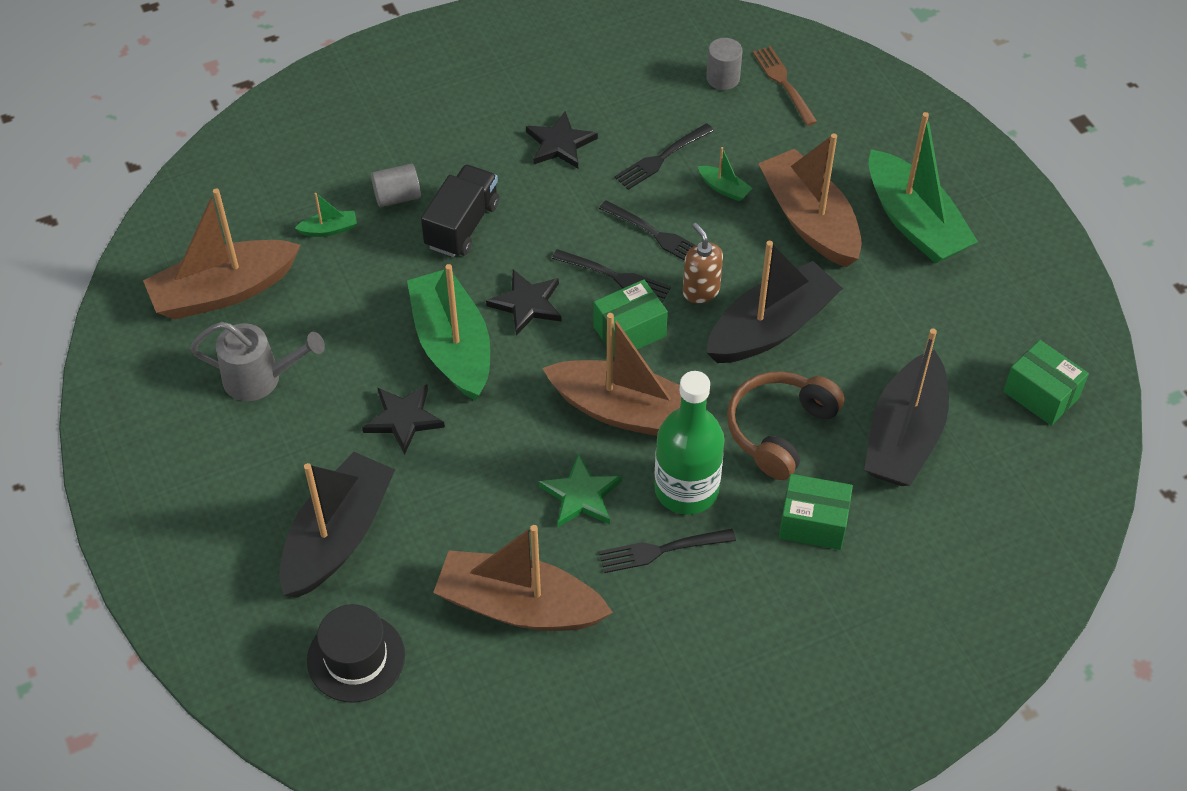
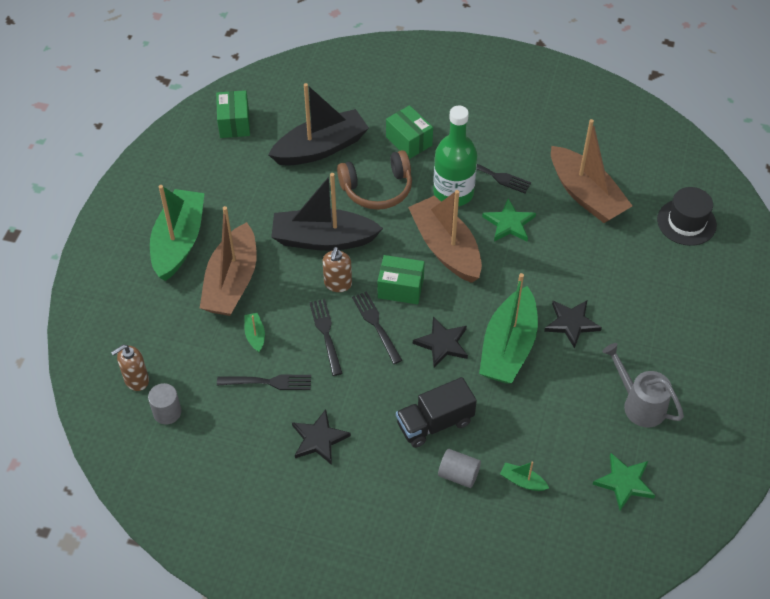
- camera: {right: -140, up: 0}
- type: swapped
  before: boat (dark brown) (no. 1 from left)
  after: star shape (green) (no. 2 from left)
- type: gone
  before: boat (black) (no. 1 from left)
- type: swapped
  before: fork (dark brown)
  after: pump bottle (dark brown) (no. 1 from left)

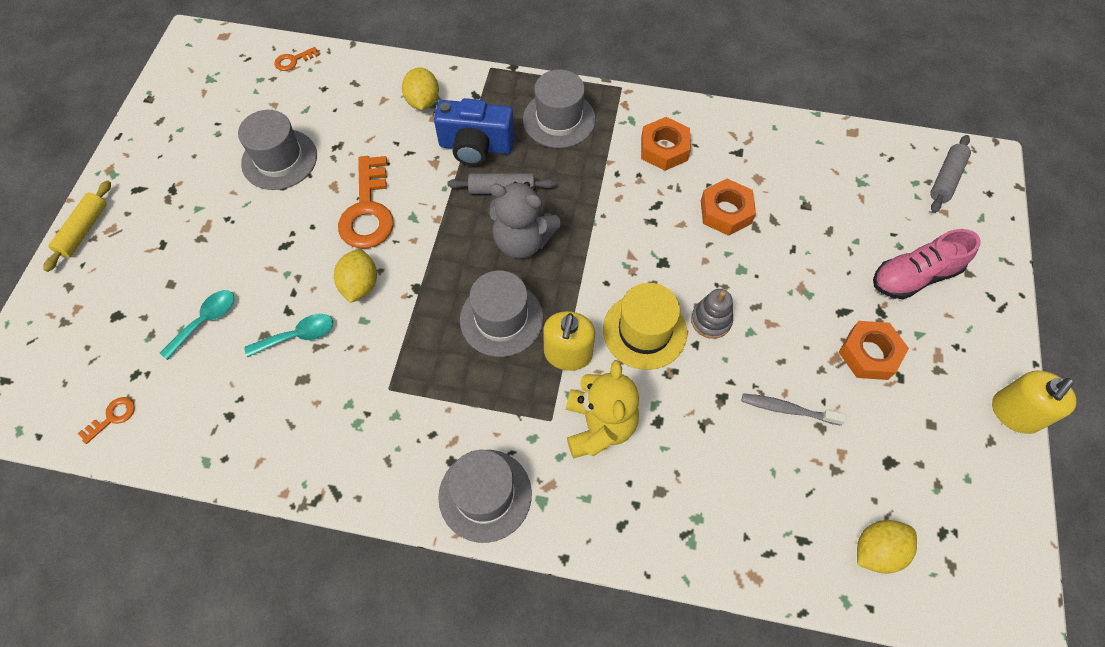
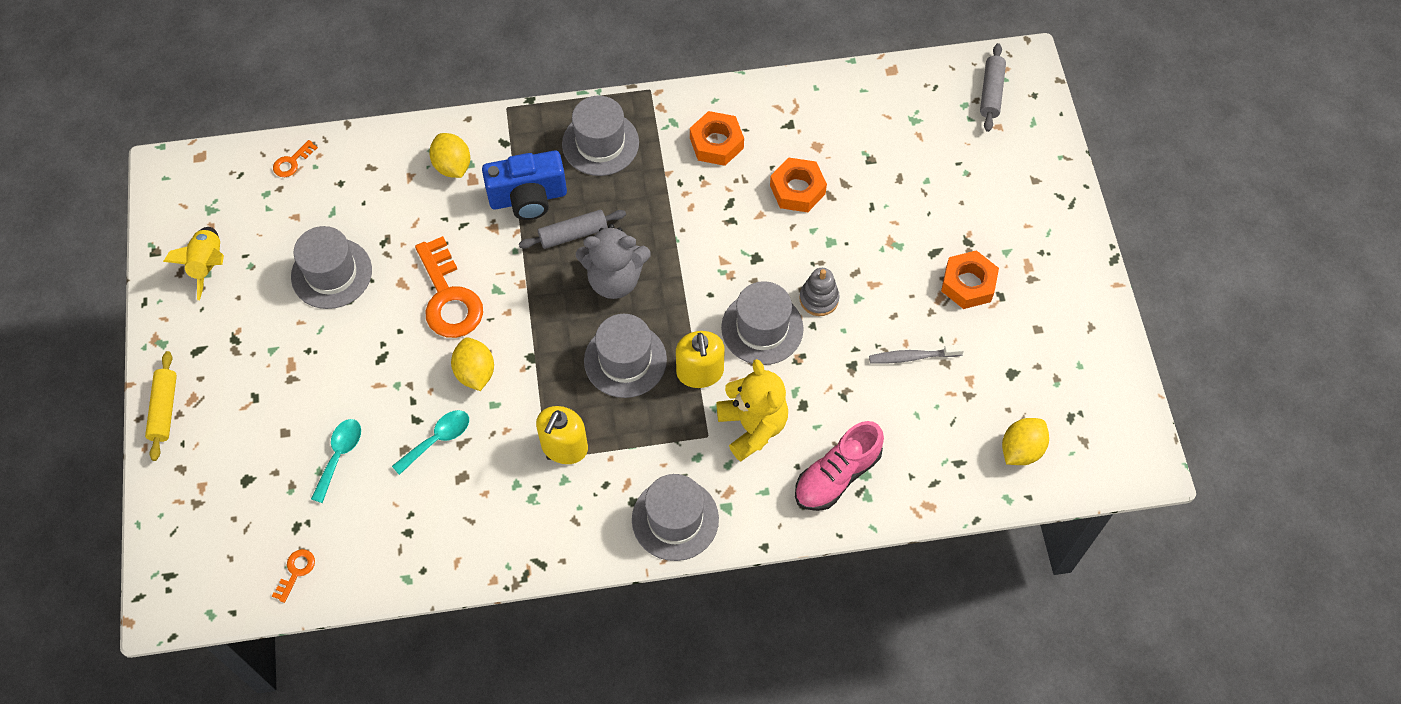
- camera: {right: -20, up: 0}
- type: repainted
  before: tall hat (bright yellow)
  after: tall hat (ash-grey) (no. 5 from left)
- type: shifted
  before: shoe (rose-pink)
- type: shifted
  before: pump bottle (bright yellow) (no. 2 from left in the first image)
  after: pump bottle (bright yellow) (no. 1 from left)
- type: new
  after: rocket (bright yellow)

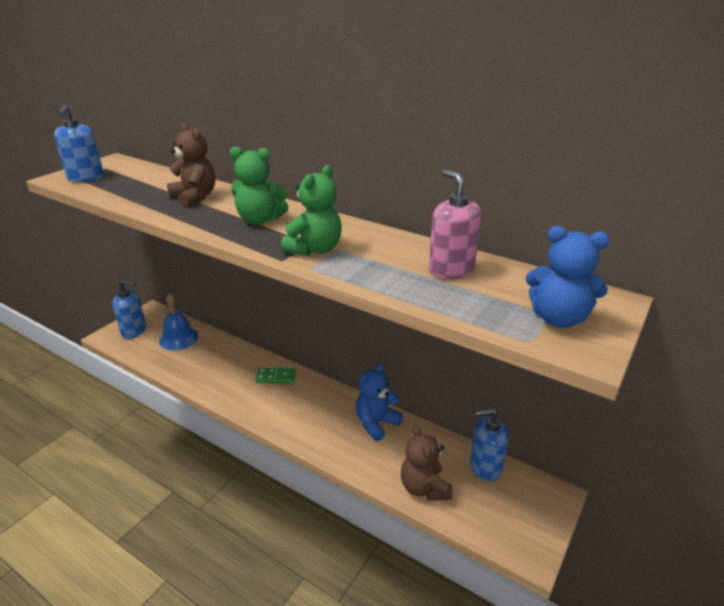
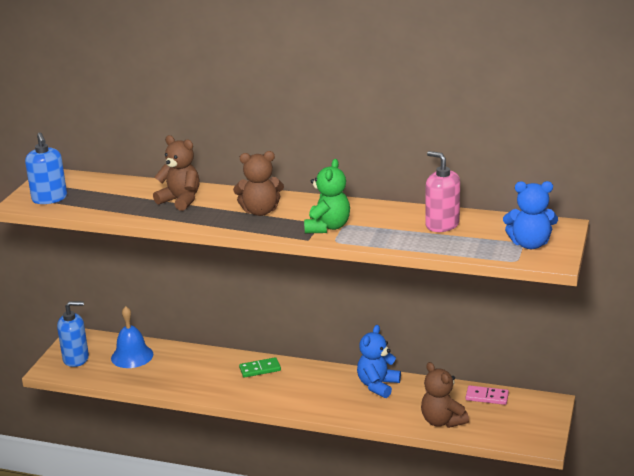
- camera: {right: -15, up: -5}
- type: repainted
  before: teddy bear (green) (no. 1 from left)
  after: teddy bear (dark brown) (no. 2 from left)
- type: swapped
  before: pump bottle (cobalt) (no. 3 from left)
  after: domino piece (rose-pink)

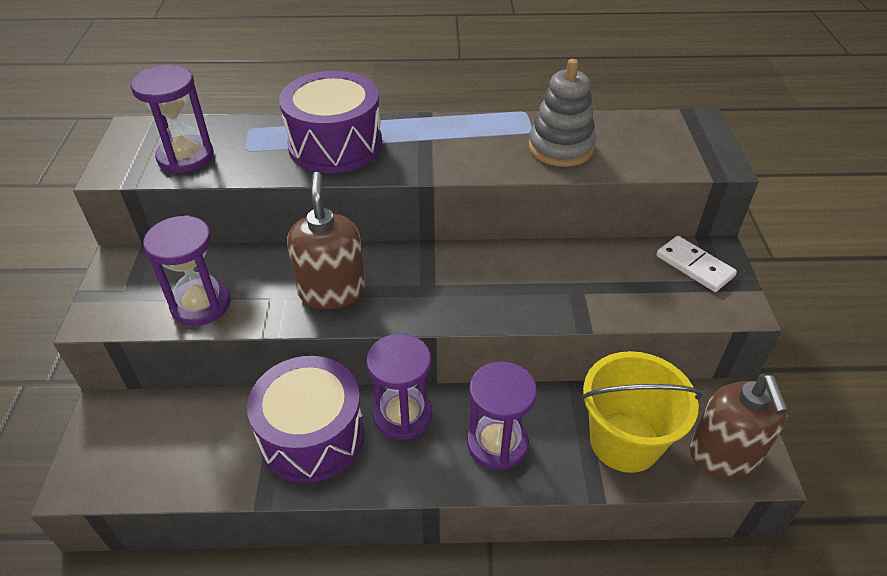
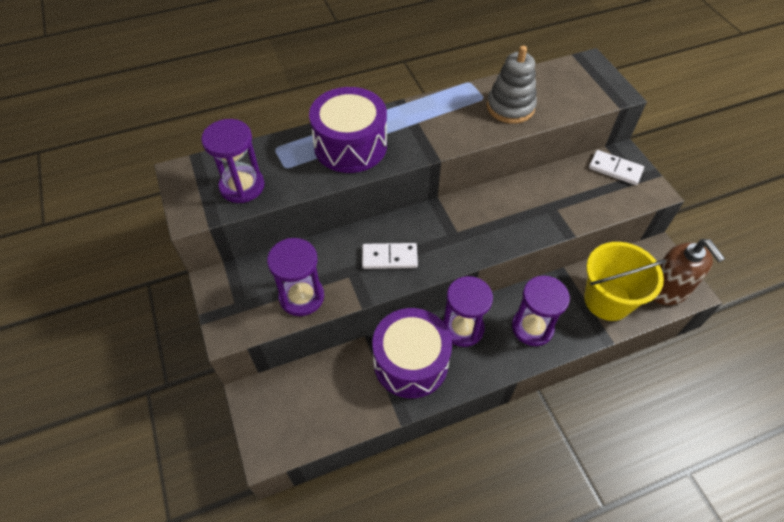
- camera: {right: -20, up: 10}
- type: swapped
  before: pump bottle (dark brown) (no. 1 from left)
  after: domino piece (white) (no. 1 from left)

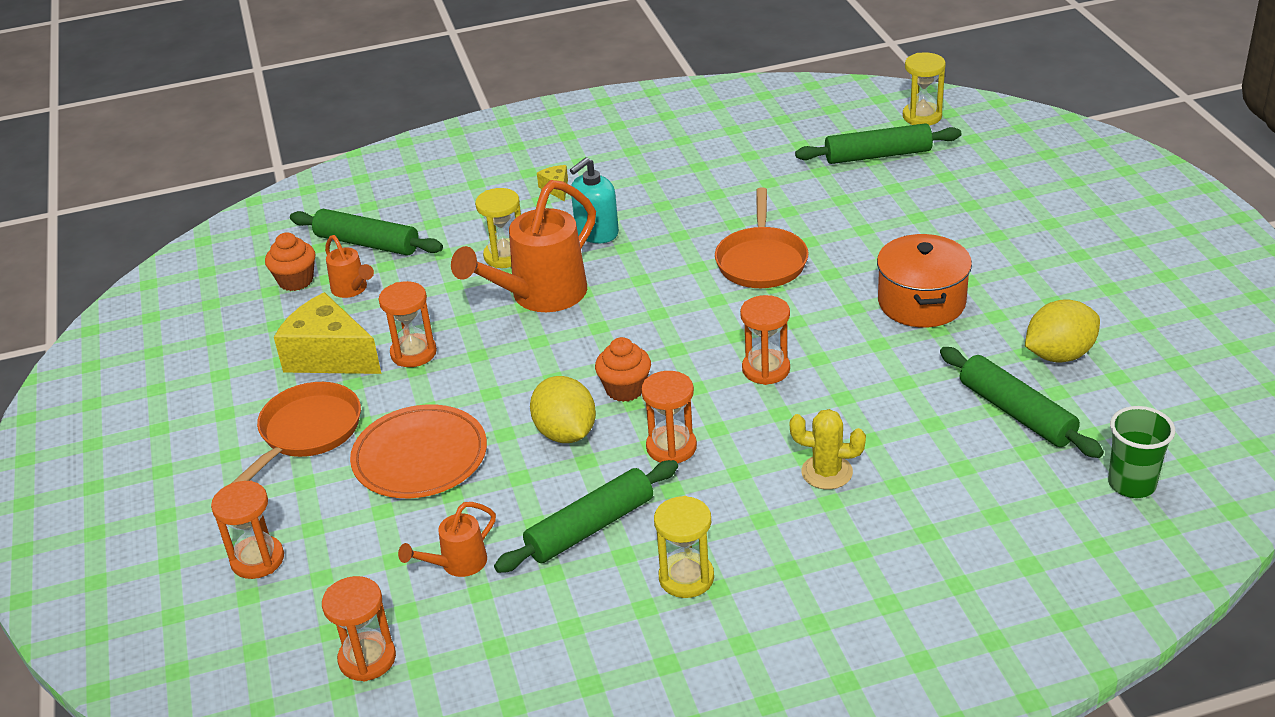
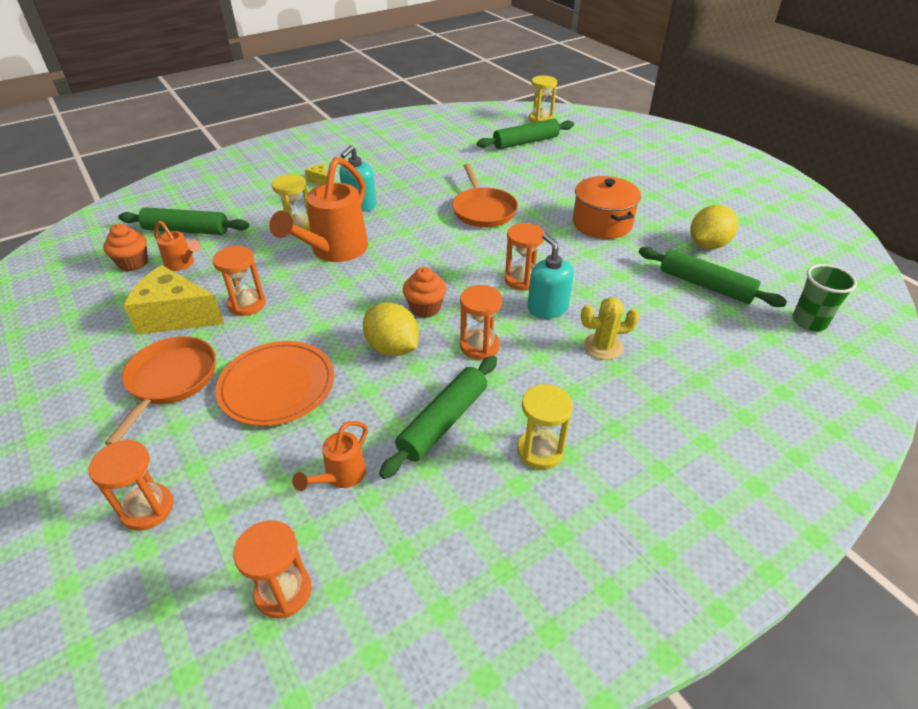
- camera: {right: -20, up: 5}
- type: new
  after: pump bottle (teal) (no. 2 from left)

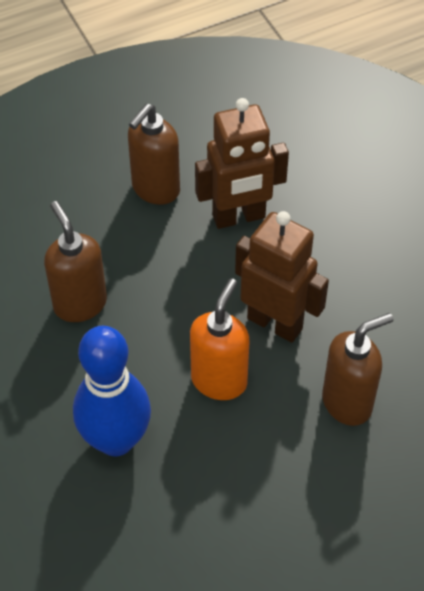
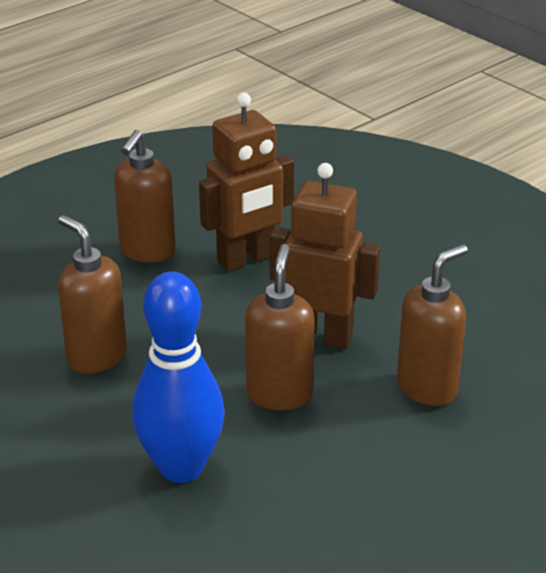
- camera: {right: -15, up: -20}
- type: repainted
  before: pump bottle (bright orange)
  after: pump bottle (dark brown) (no. 3 from left)

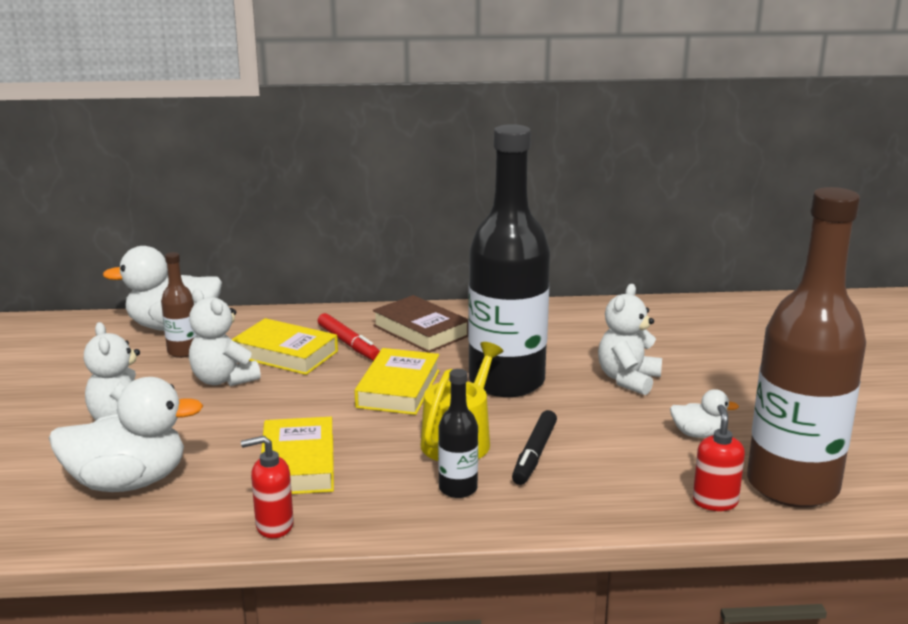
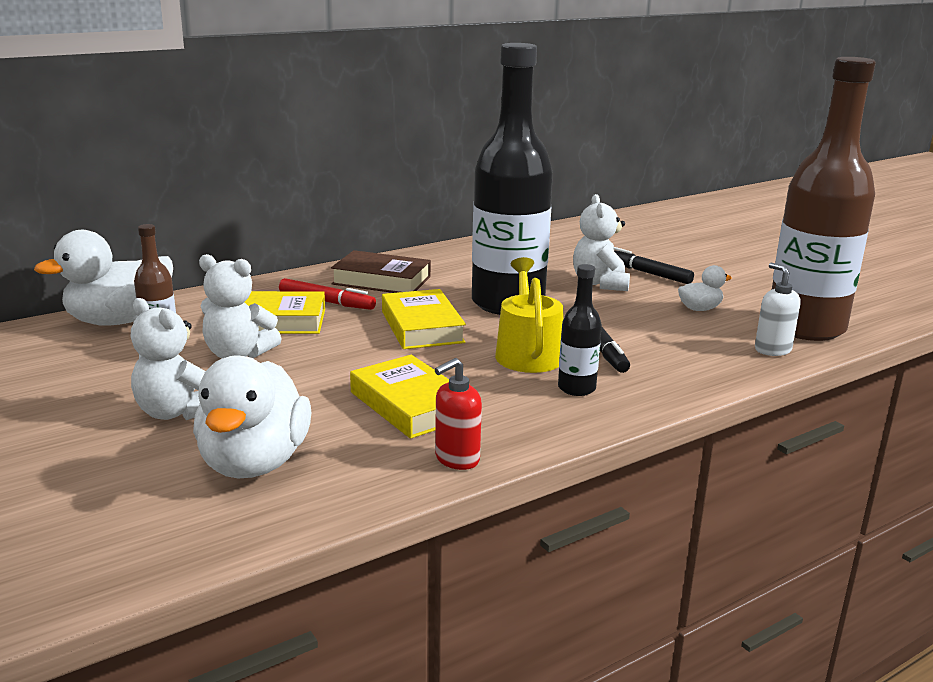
- camera: {right: -30, up: 0}
- type: rotated
  before: rubber duck (white) (no. 1 from left in the first image)
  turn: 135
- type: repainted
  before: pump bottle (crimson) (no. 2 from left)
  after: pump bottle (white)
- type: new
  after: marker pen (black) (no. 2 from left)

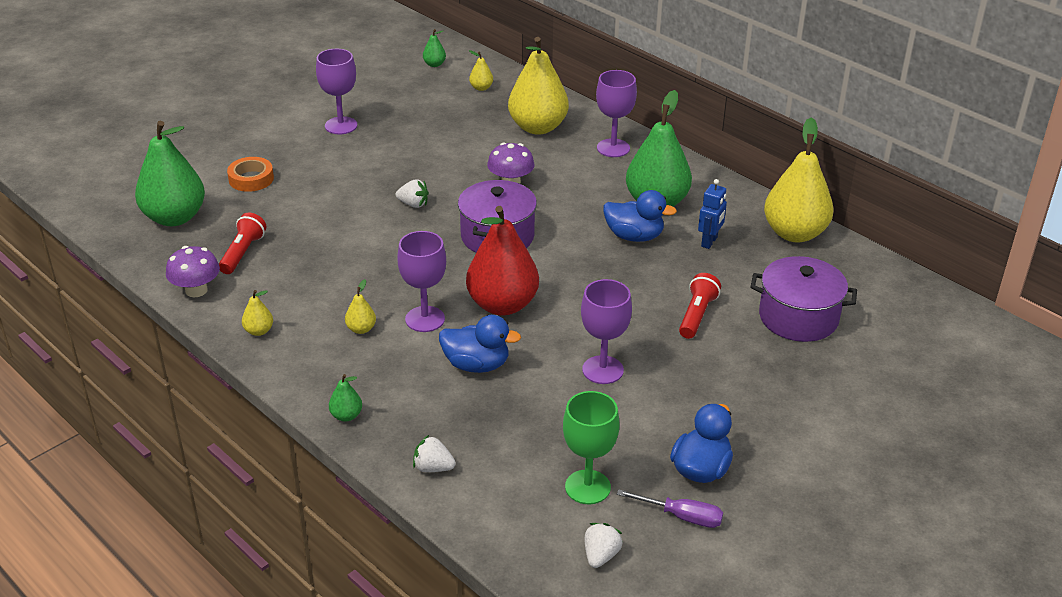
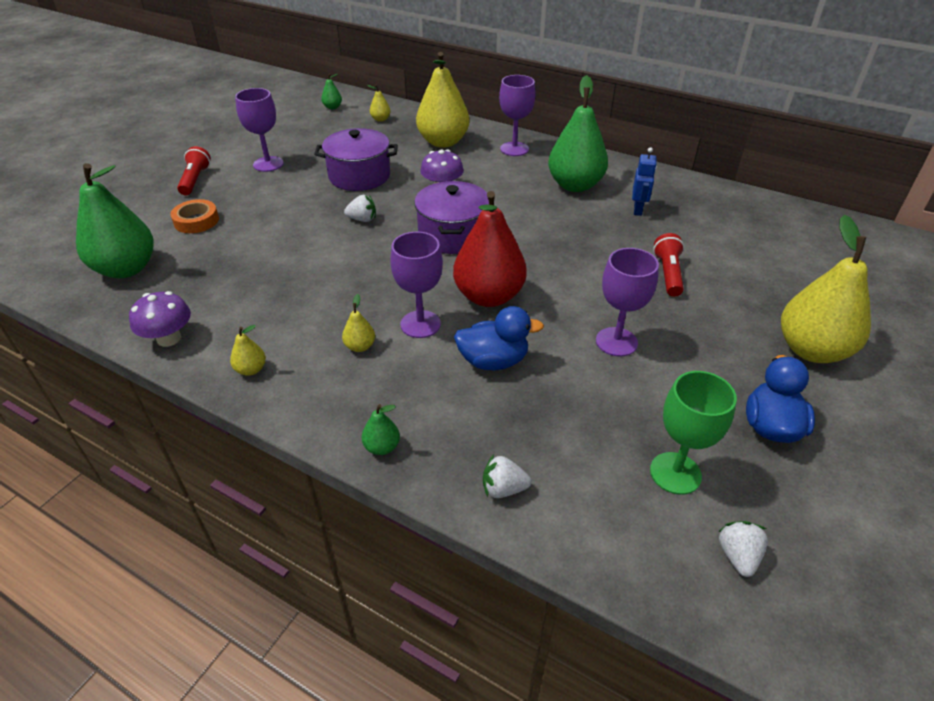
- camera: {right: -15, up: 5}
- type: shifted
  before: torch (crimson) (no. 1 from left)
- type: gone
  before: rubber duck (cobalt) (no. 2 from left)
- type: gone
  before: hand screwdriver (purple)
- type: shifted
  before: cooking pot (purple) (no. 2 from left in the first image)
  after: cooking pot (purple) (no. 1 from left)
- type: shifted
  before: toy pear (bright yellow) (no. 5 from left)

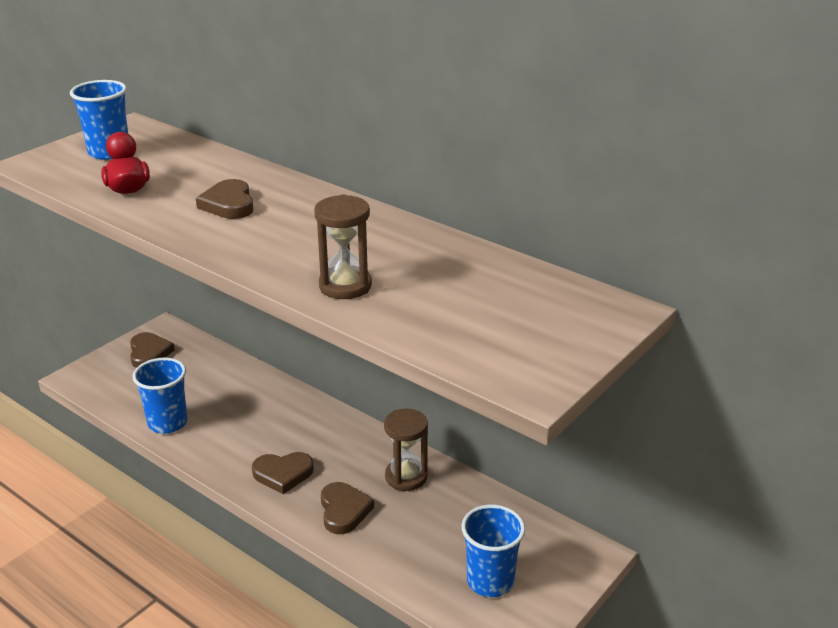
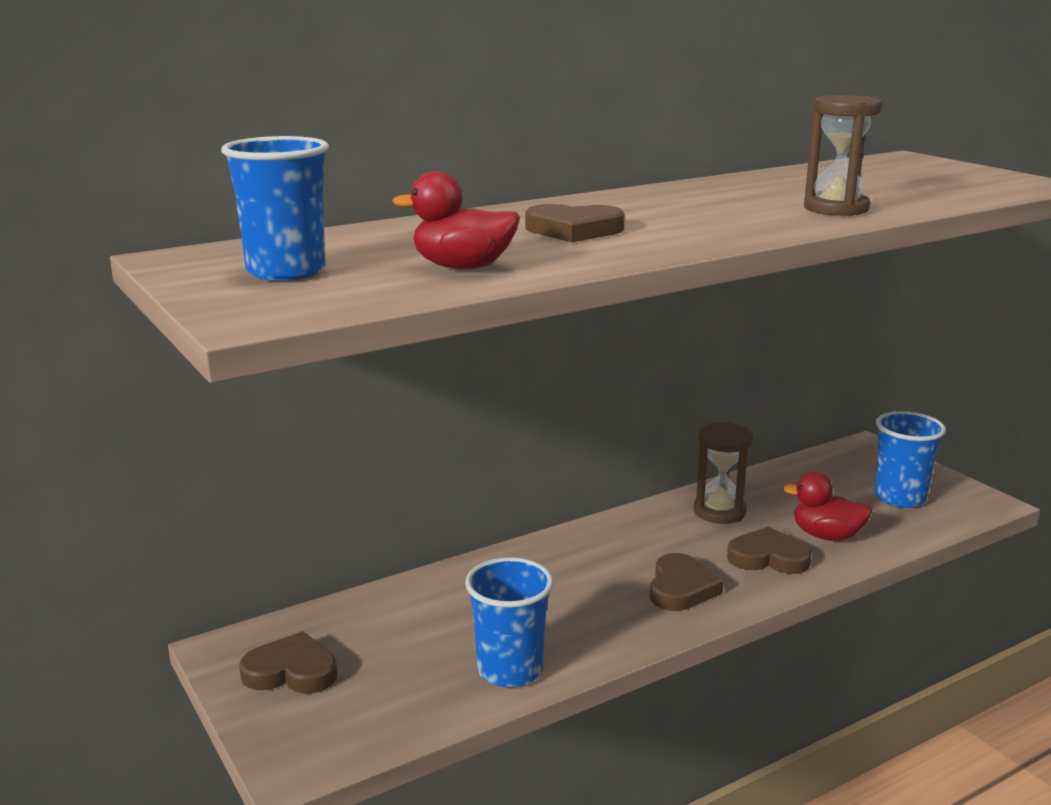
- camera: {right: -70, up: -10}
- type: new
  after: rubber duck (crimson) (no. 2 from left)

